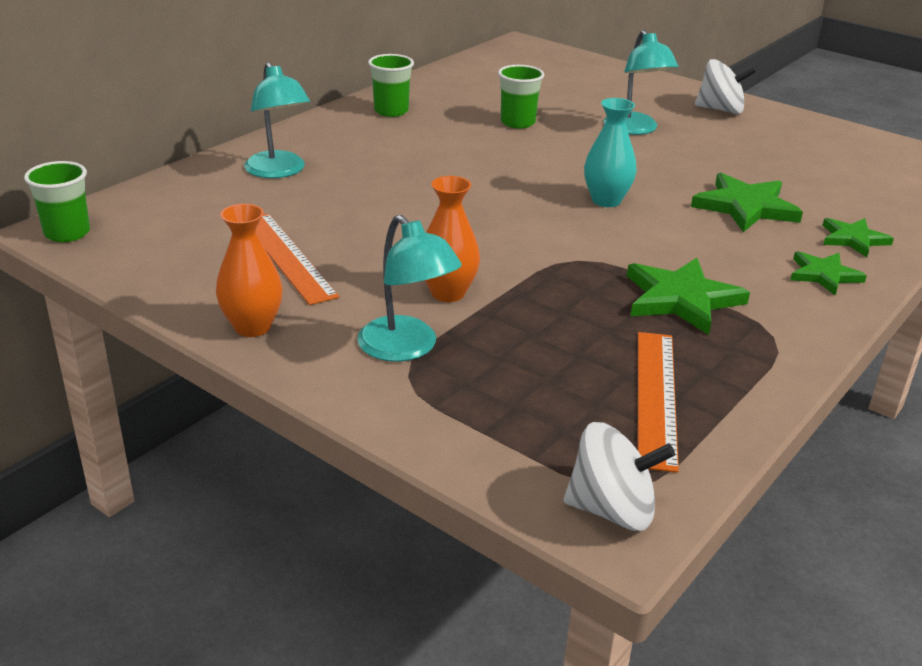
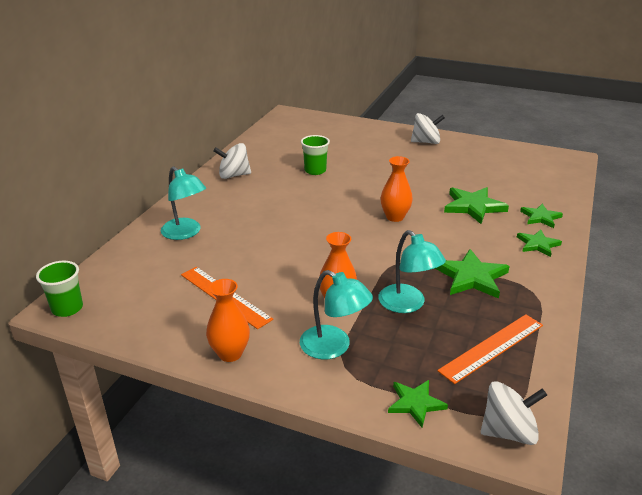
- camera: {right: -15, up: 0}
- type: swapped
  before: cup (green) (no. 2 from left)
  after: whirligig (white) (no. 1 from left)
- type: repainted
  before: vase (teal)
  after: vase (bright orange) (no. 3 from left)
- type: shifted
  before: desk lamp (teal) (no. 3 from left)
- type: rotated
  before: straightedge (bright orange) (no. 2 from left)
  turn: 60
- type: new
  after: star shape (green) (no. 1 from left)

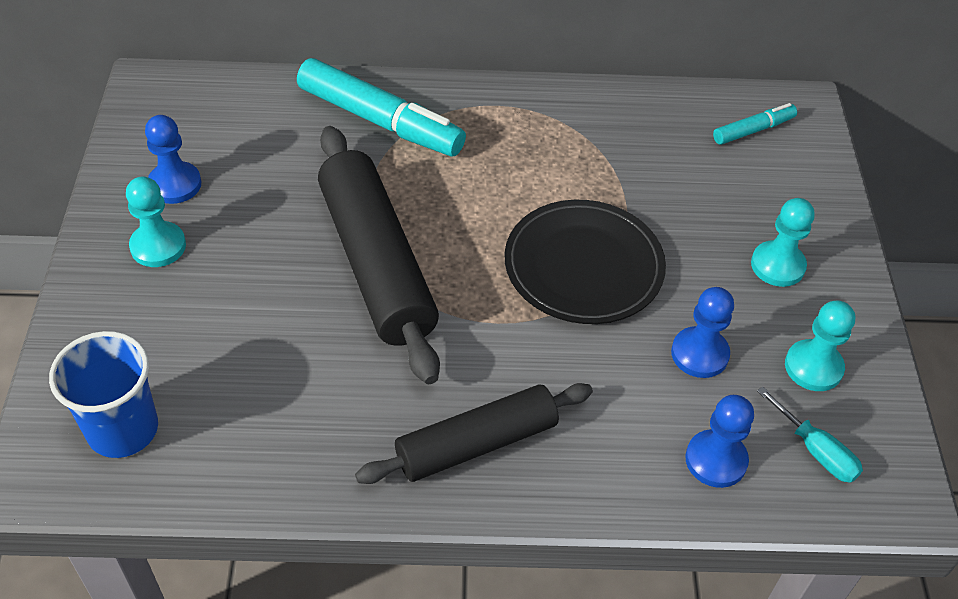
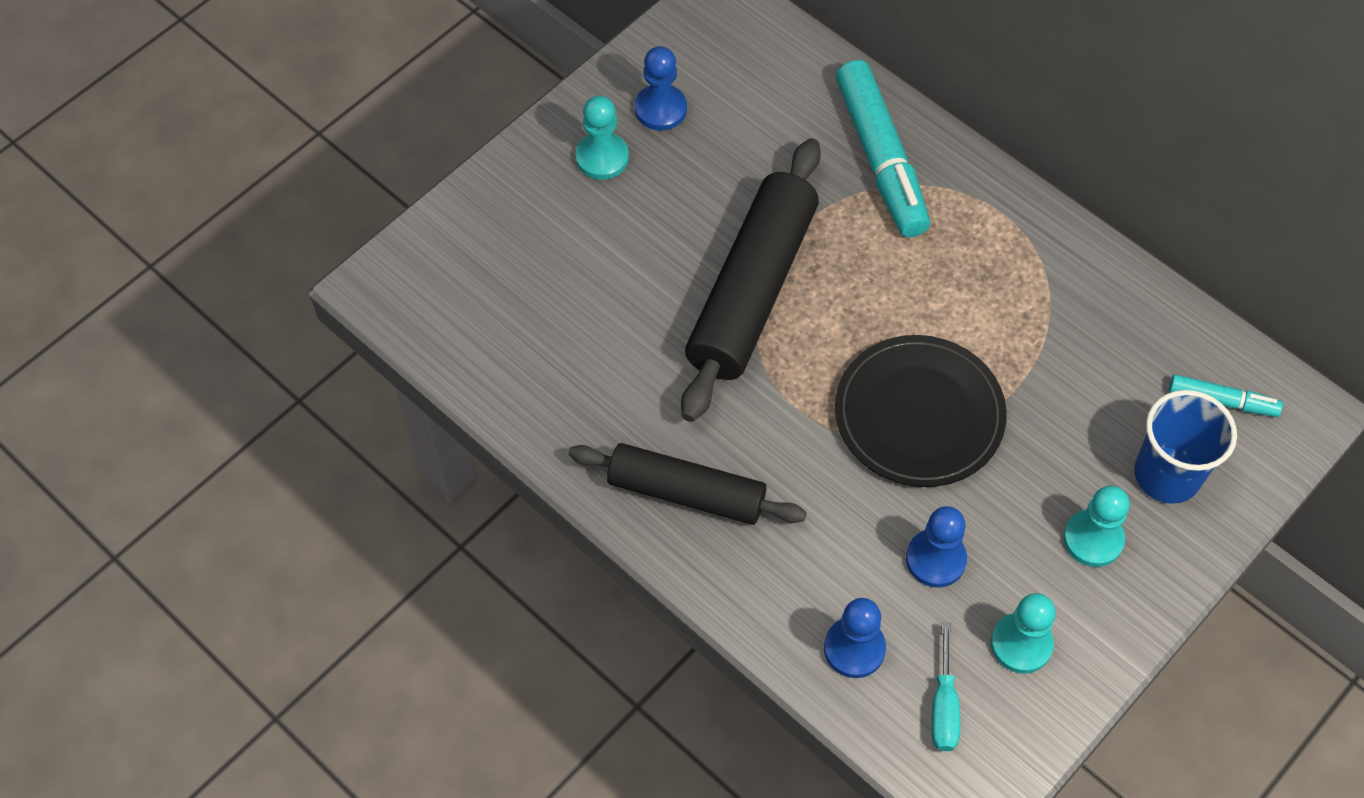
- camera: {right: 45, up: 10}
- type: shifted
  before: cup (cobalt)

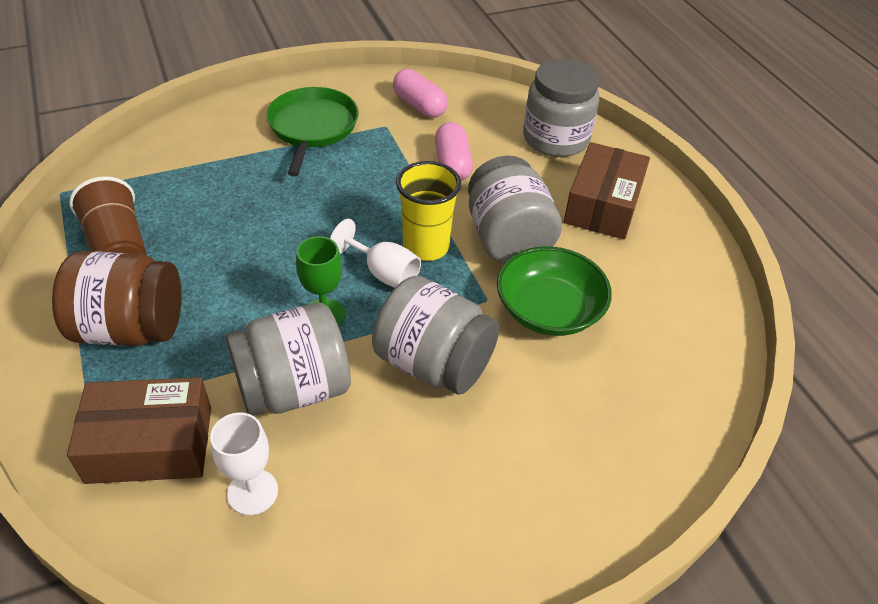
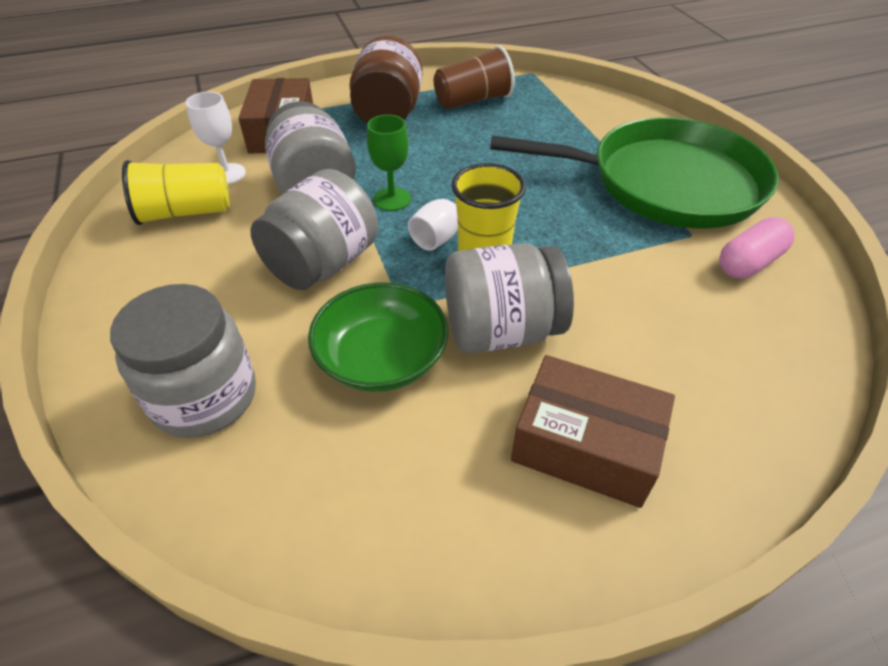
- camera: {right: 95, up: 0}
- type: scaled
  before: skillet (green)
  scale: 1.69
- type: gone
  before: capsule (rose-pink) (no. 2 from left)
- type: shifted
  before: jam jar (ash-grey) (no. 4 from left in the first image)
  after: jam jar (ash-grey) (no. 1 from left)
- type: new
  after: cup (bright yellow) (no. 1 from left)

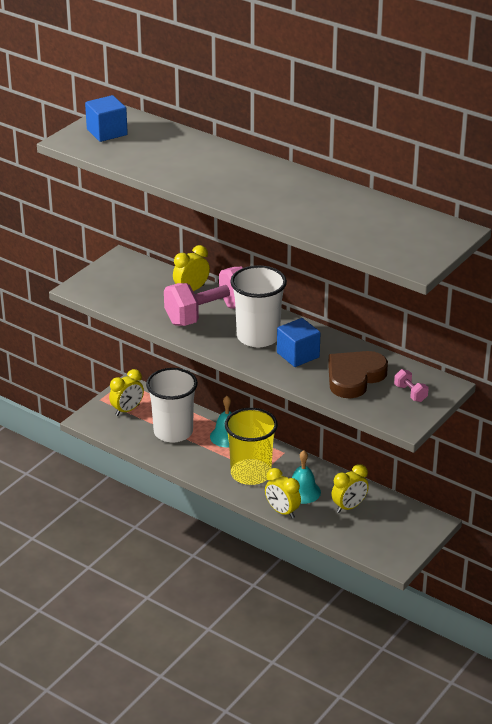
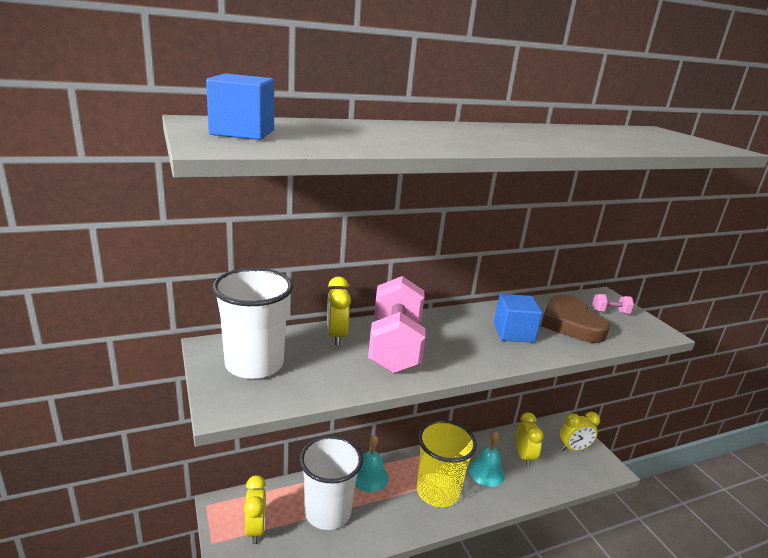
- camera: {right: -60, up: -10}
- type: shifted
  before: cup (white) (no. 2 from left in the first image)
  after: cup (white) (no. 1 from left)
- type: shifted
  before: clock (bright yellow) (no. 3 from left in the first image)
  after: clock (bright yellow) (no. 4 from left)

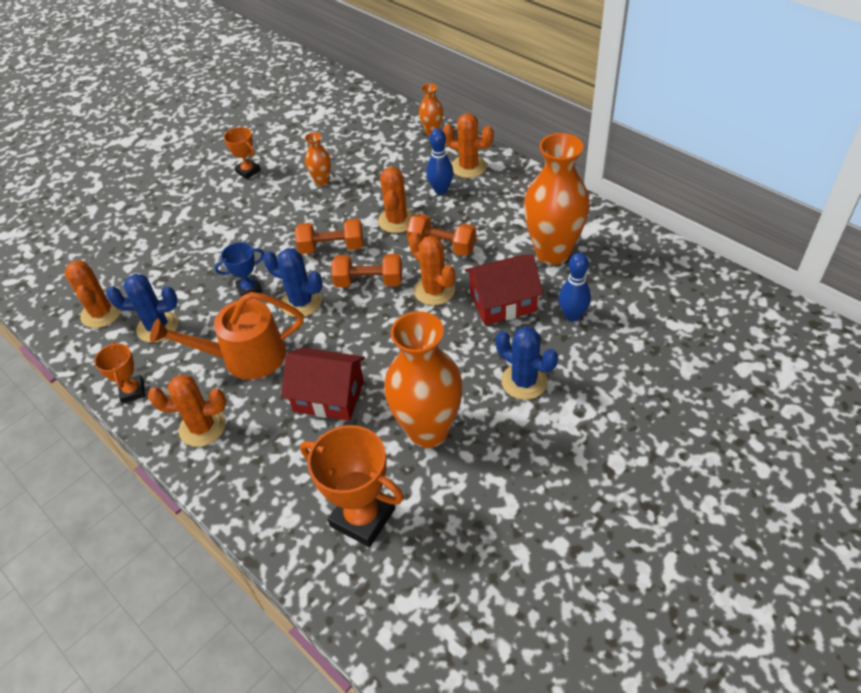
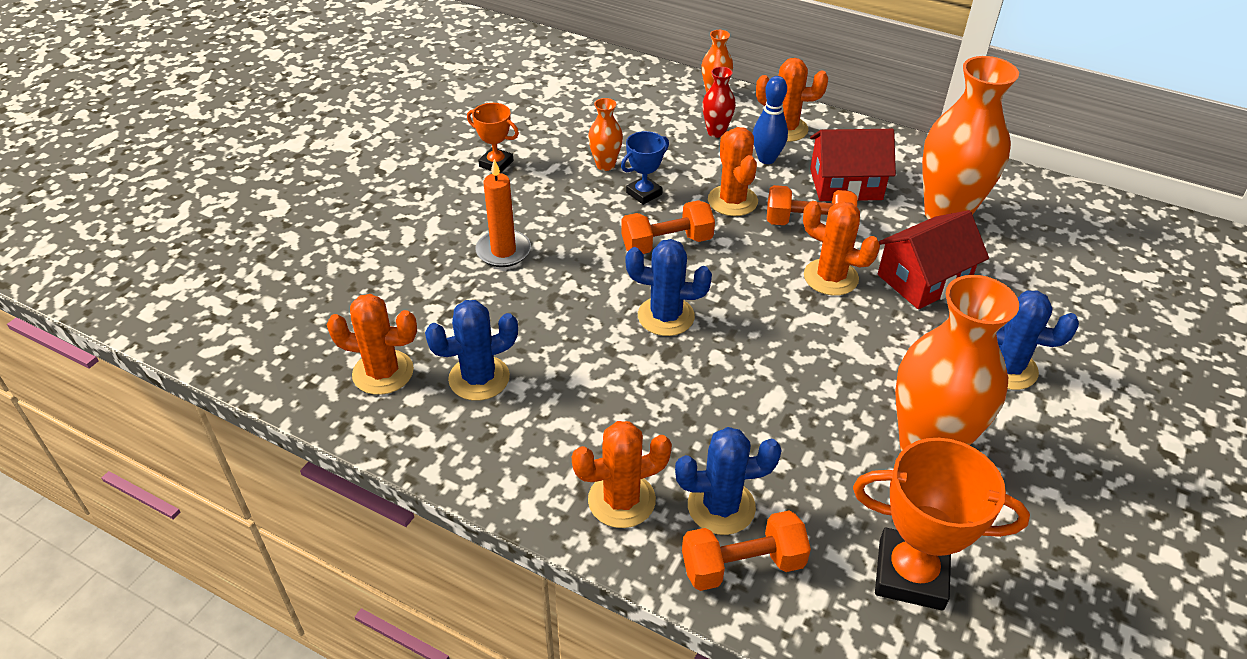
- camera: {right: -20, up: -5}
- type: rotated
  before: saguaro cactus (bright orange) (no. 1 from left)
  turn: -45
- type: gone
  before: trophy (bright orange) (no. 1 from left)
- type: gone
  before: watering can (bright orange)
- type: shifted
  before: trophy (cobalt)
- type: shifted
  before: toy house (crimson) (no. 1 from left)
- type: shifted
  before: free weight (bright orange) (no. 2 from left)
- type: gone
  before: skittle (cobalt) (no. 2 from left)
- type: new
  after: wax candle (bright orange)
- type: new
  after: saguaro cactus (cobalt) (no. 3 from left)
- type: new
  after: vase (crimson)

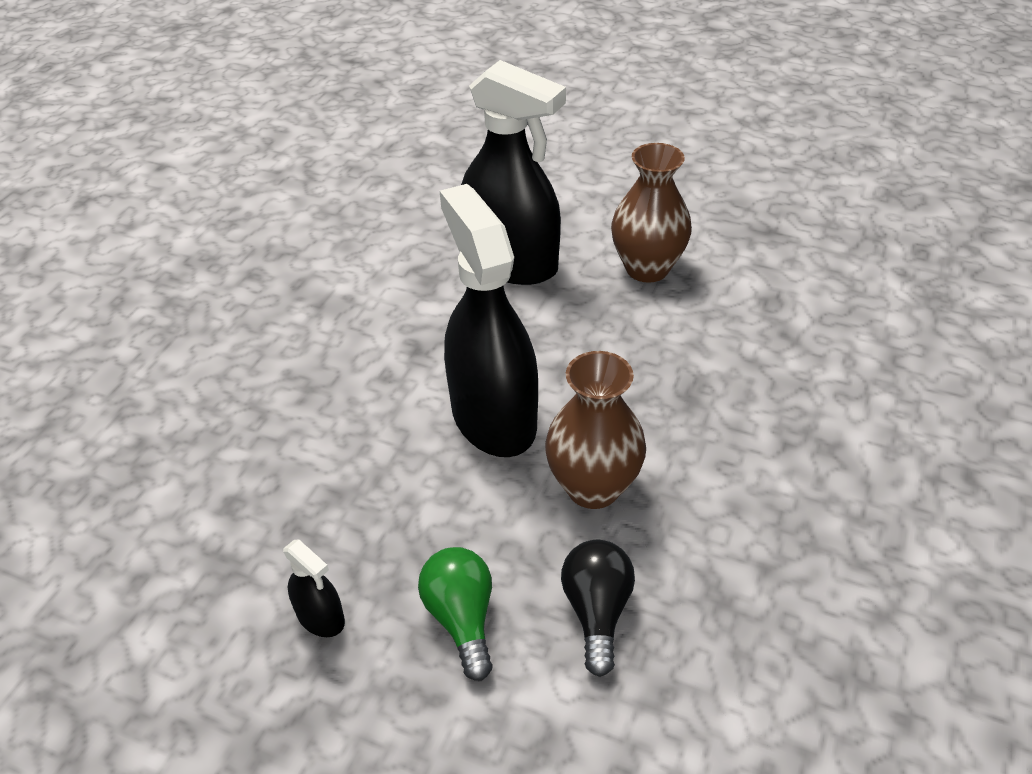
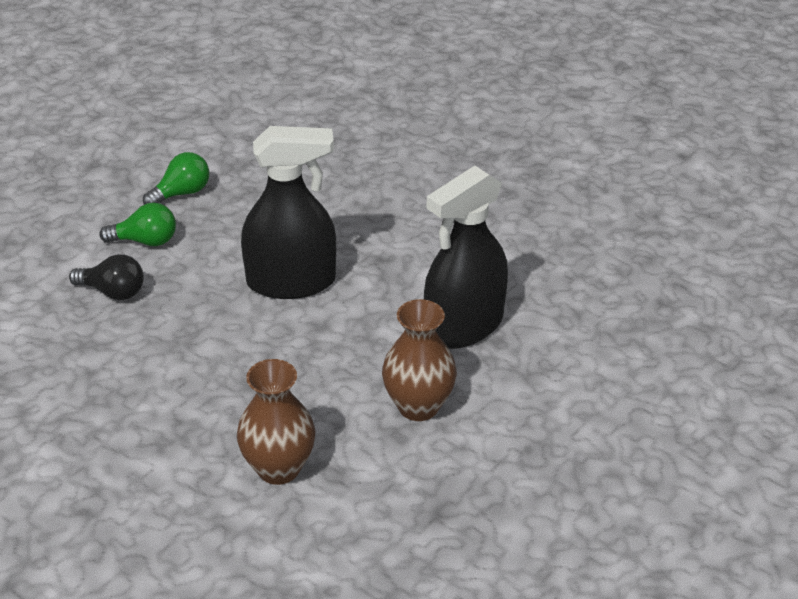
- camera: {right: 105, up: -5}
- type: swapped
  before: spray cleaner (black) (no. 1 from left)
  after: bulb (green) (no. 2 from left)
- type: shifted
  before: vase (dark brown) (no. 1 from left)

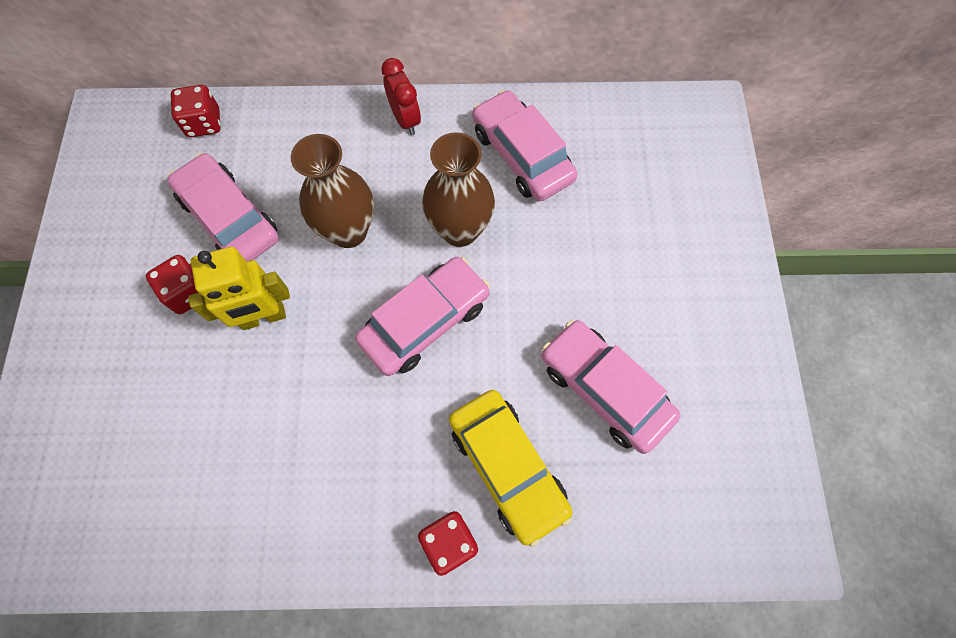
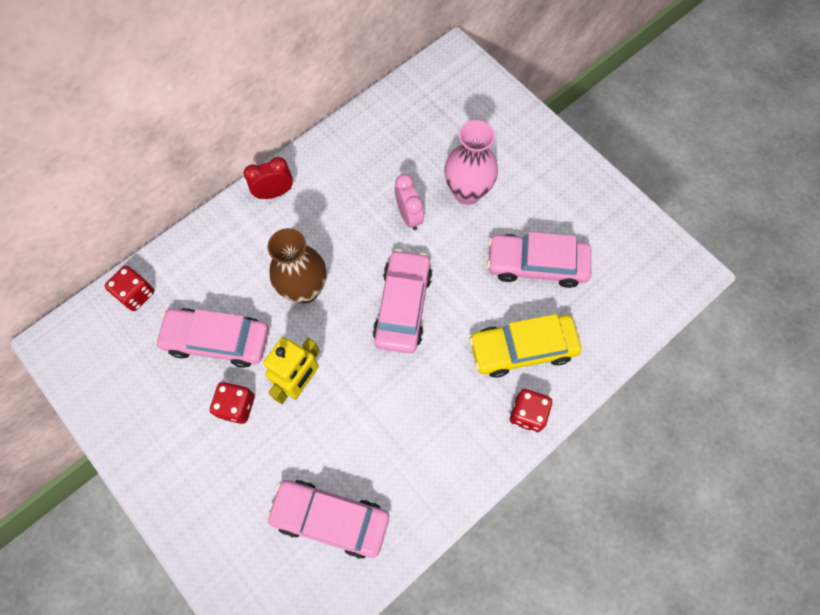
- camera: {right: -40, up: 0}
- type: rotated
  before: clock (crimson)
  turn: -45
- type: gone
  before: vase (dark brown) (no. 2 from left)
- type: rotated
  before: automobile (bright yellow)
  turn: 150
- type: shifted
  before: automobile (rose-pink) (no. 3 from left in the first image)
  after: automobile (rose-pink) (no. 2 from left)
- type: new
  after: clock (rose-pink)
- type: new
  after: vase (rose-pink)

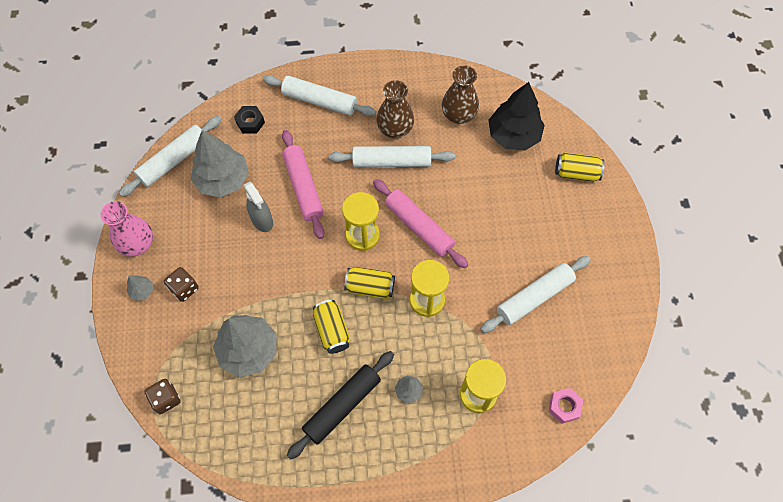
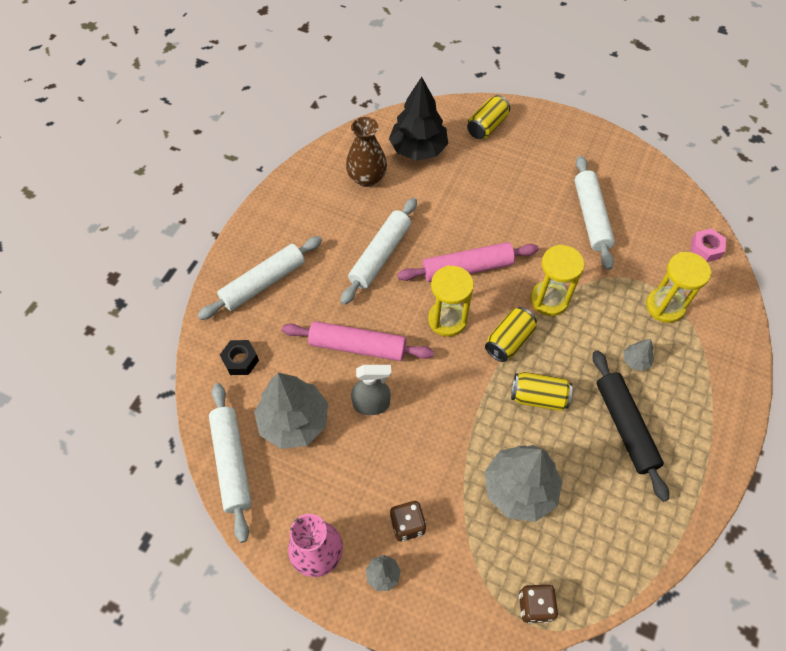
- camera: {right: -60, up: -5}
- type: gone
  before: vase (dark brown) (no. 1 from left)

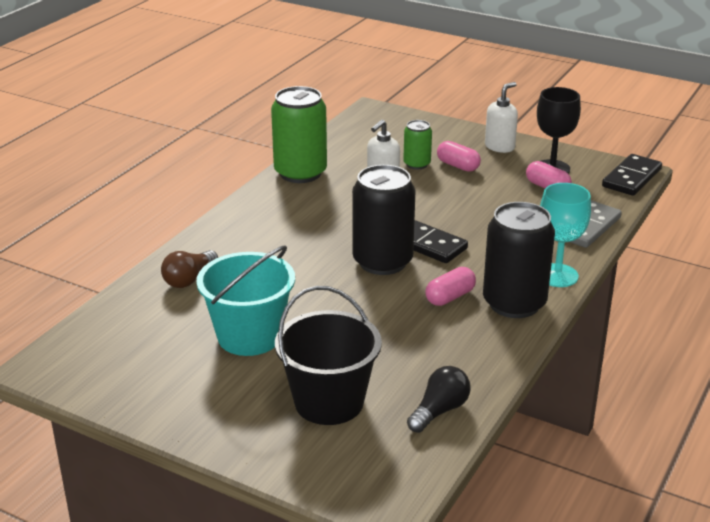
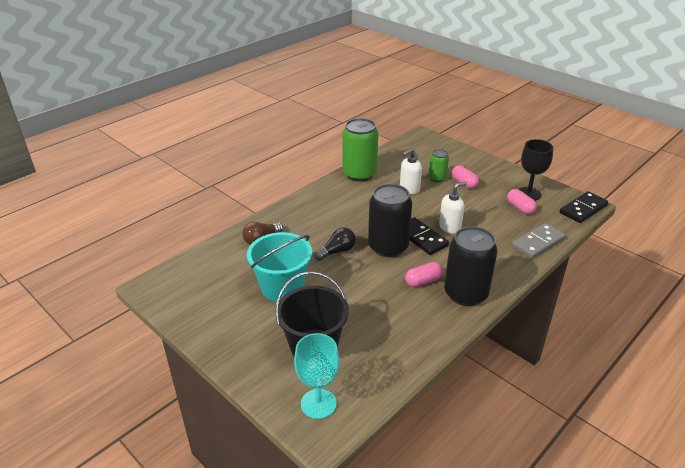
- camera: {right: 15, up: 5}
- type: shifted
  before: bulb (black)
- type: shifted
  before: pump bottle (white) (no. 2 from left)
- type: shifted
  before: goblet (teal)

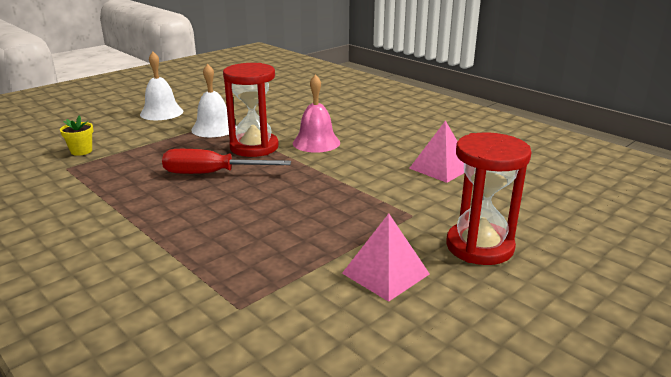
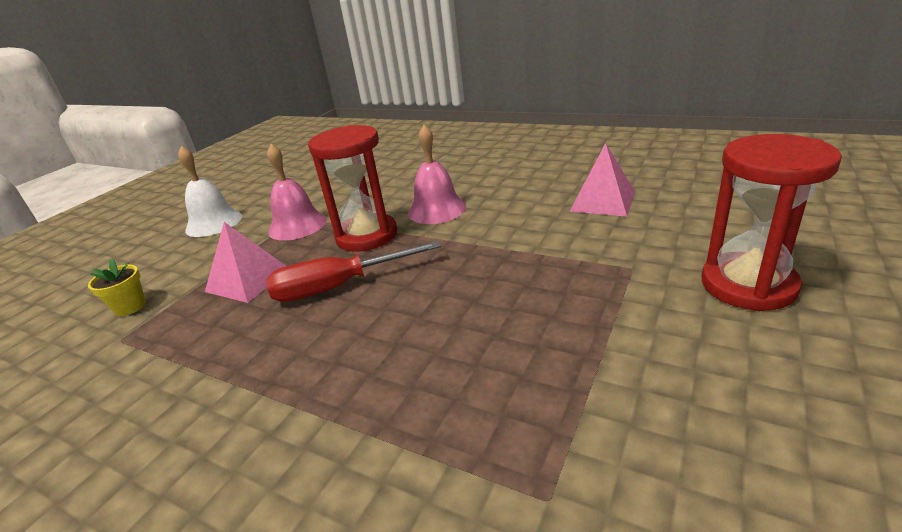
- camera: {right: -15, up: 5}
- type: repainted
  before: bell (white) (no. 2 from left)
  after: bell (rose-pink) (no. 1 from left)
- type: shifted
  before: pyramid (rose-pink) (no. 1 from left)

